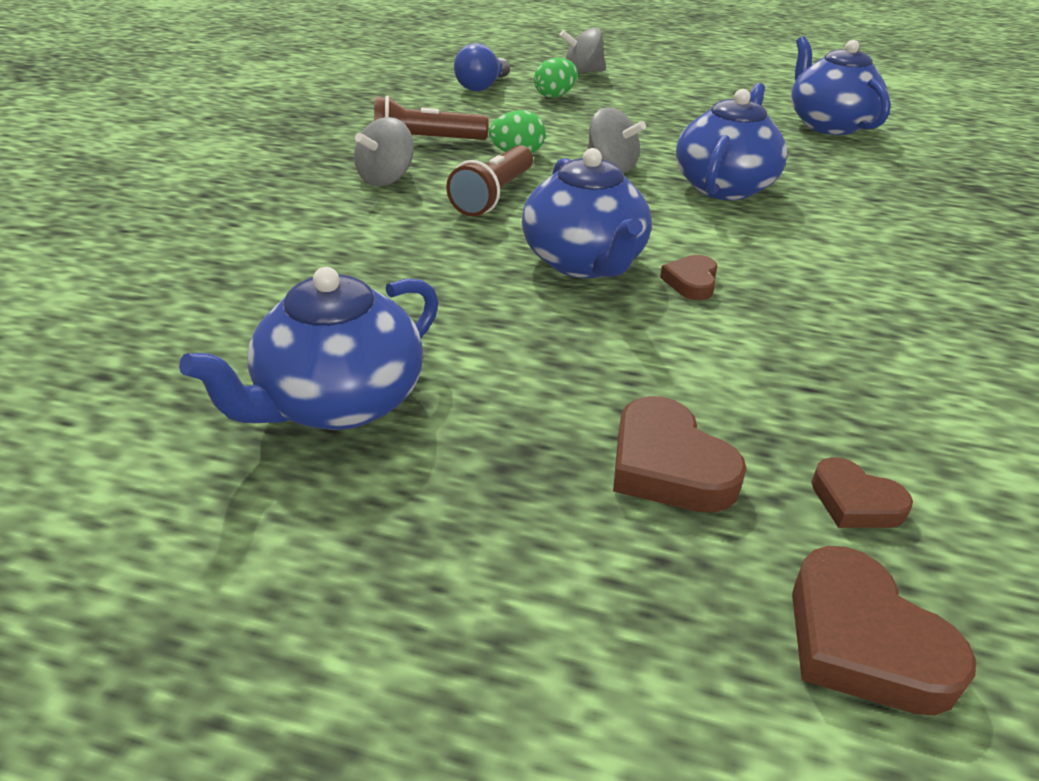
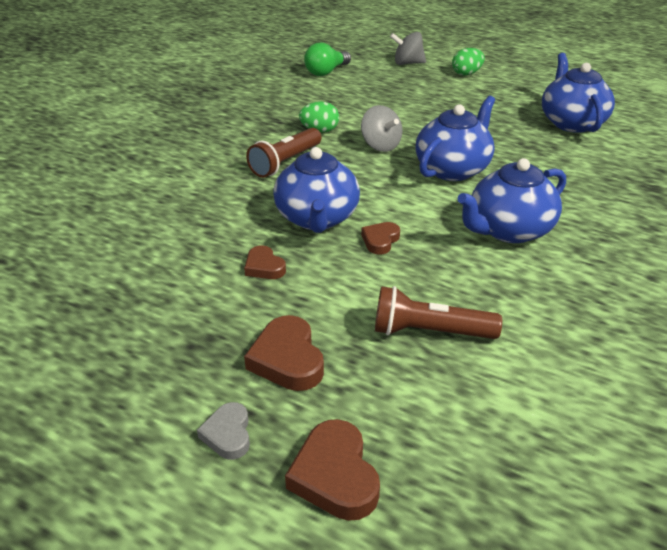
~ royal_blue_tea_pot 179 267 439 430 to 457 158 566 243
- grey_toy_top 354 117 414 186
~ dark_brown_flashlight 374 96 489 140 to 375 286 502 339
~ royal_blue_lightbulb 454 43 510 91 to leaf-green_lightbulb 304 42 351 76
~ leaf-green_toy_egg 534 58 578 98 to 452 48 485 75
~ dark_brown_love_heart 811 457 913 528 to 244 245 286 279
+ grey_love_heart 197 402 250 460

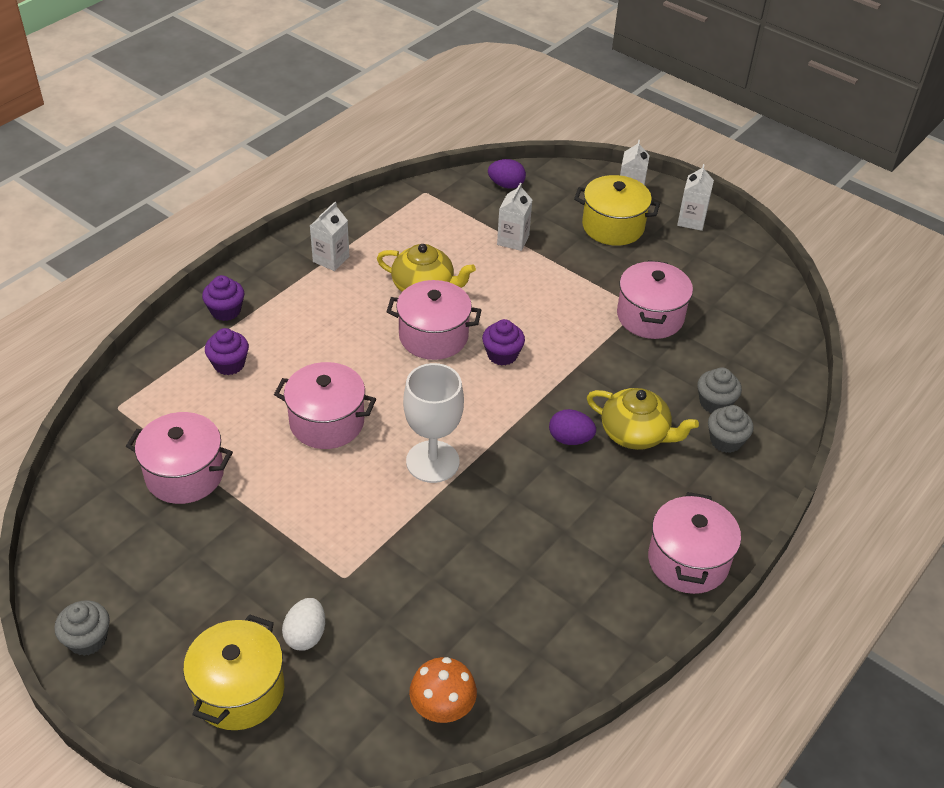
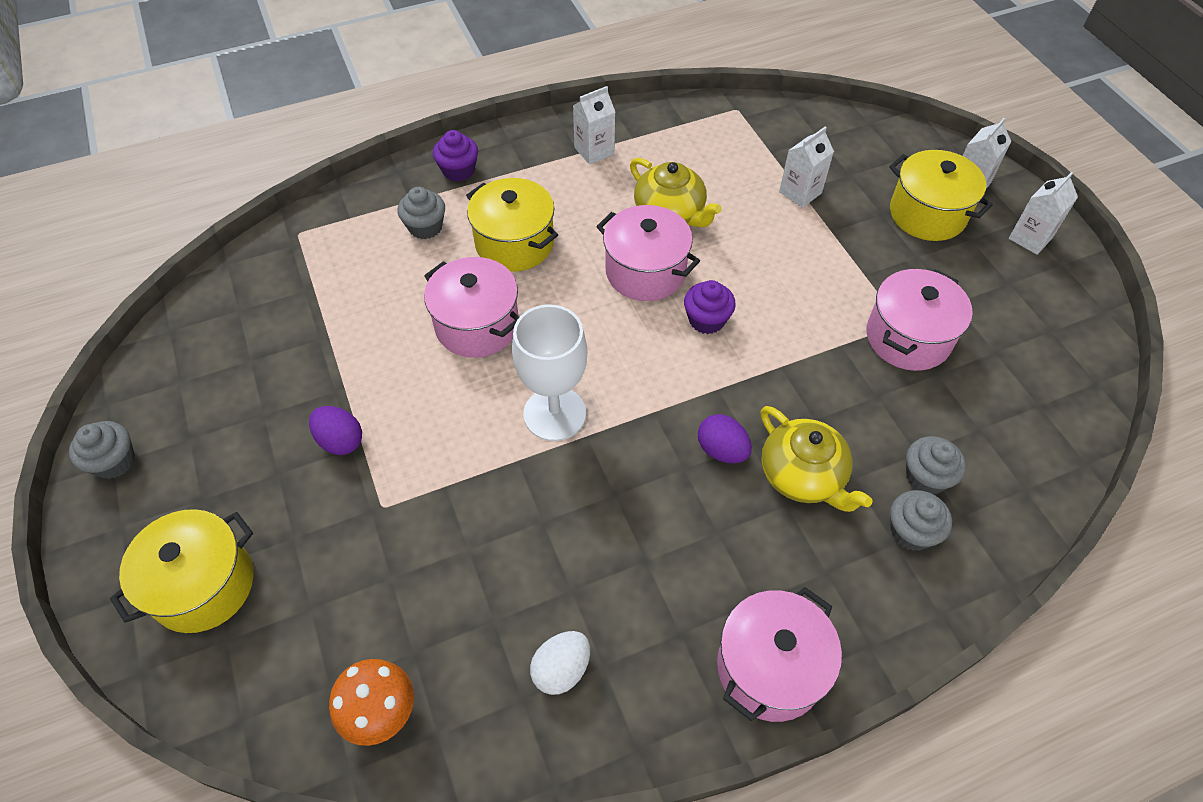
- rosy_cooking_pot 126 412 233 504
~ purple_fairy_cake 205 328 249 375 to grey_fairy_cake 397 187 445 239
~ pure_white_toy_egg 282 598 325 651 to 530 631 590 695
~ purple_toy_egg 488 159 526 189 to 309 406 362 455
+ yellow_cooking_pot 466 178 558 272

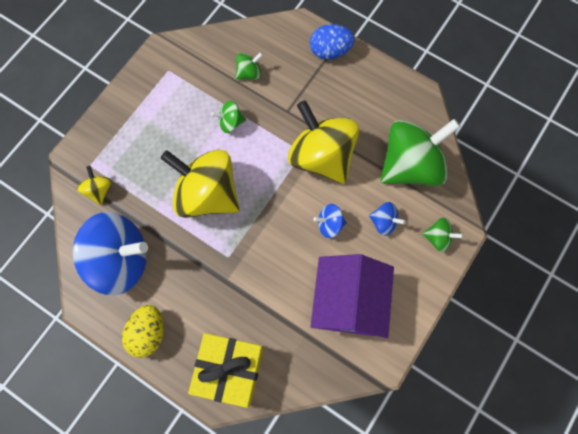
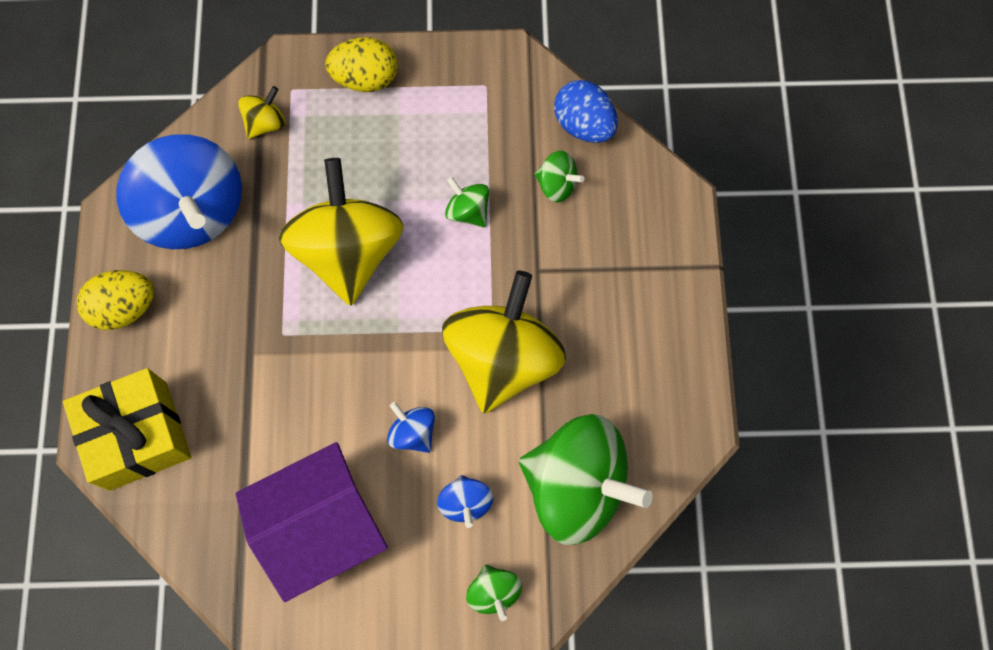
~ royal_blue_toy_egg 310 24 355 60 to 554 80 618 143
+ yellow_toy_egg 325 37 398 92

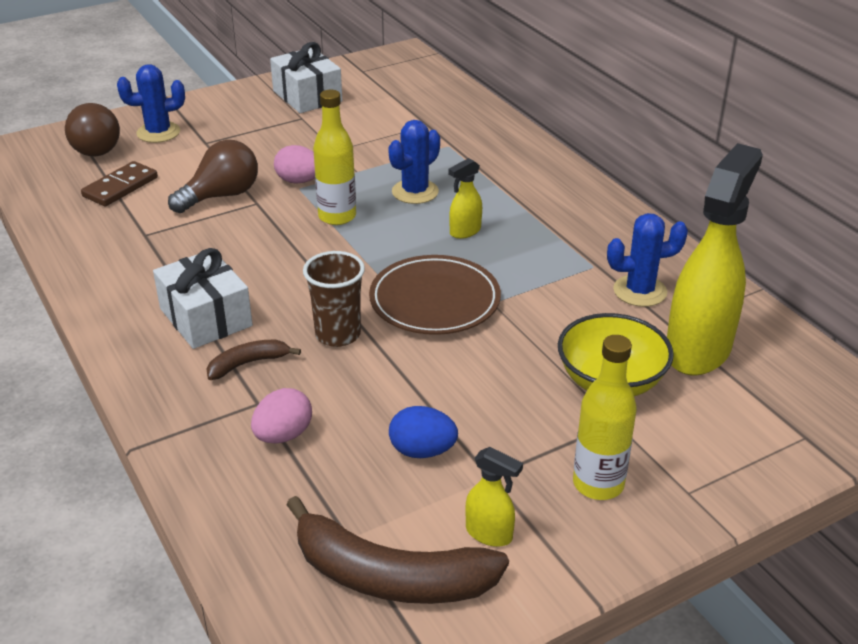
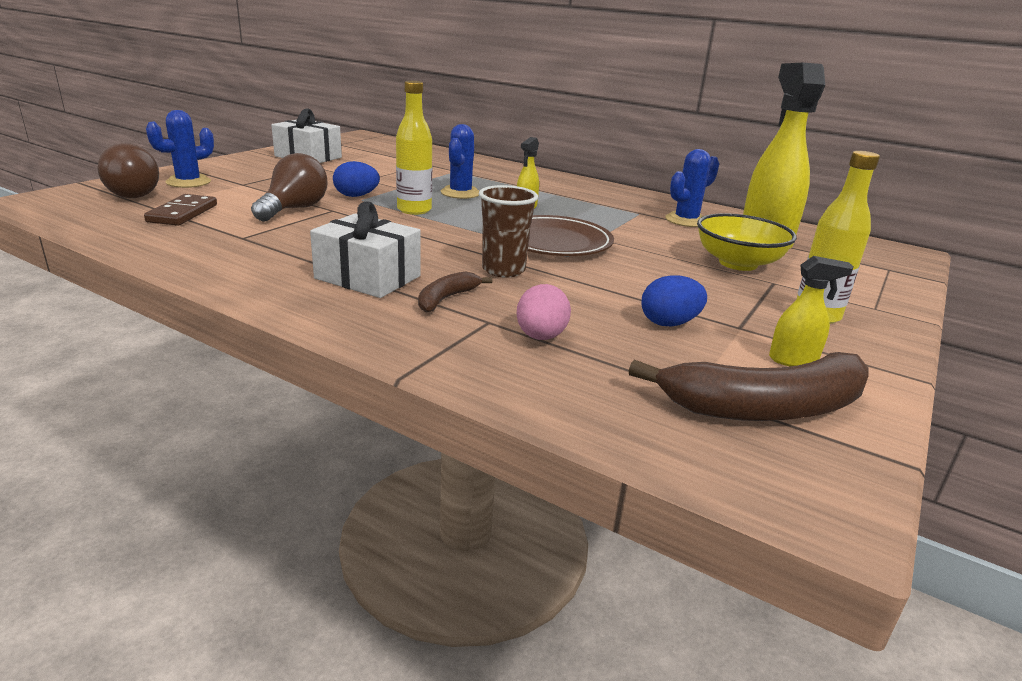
~ rosy_toy_egg 274 145 315 184 to royal_blue_toy_egg 333 161 380 197

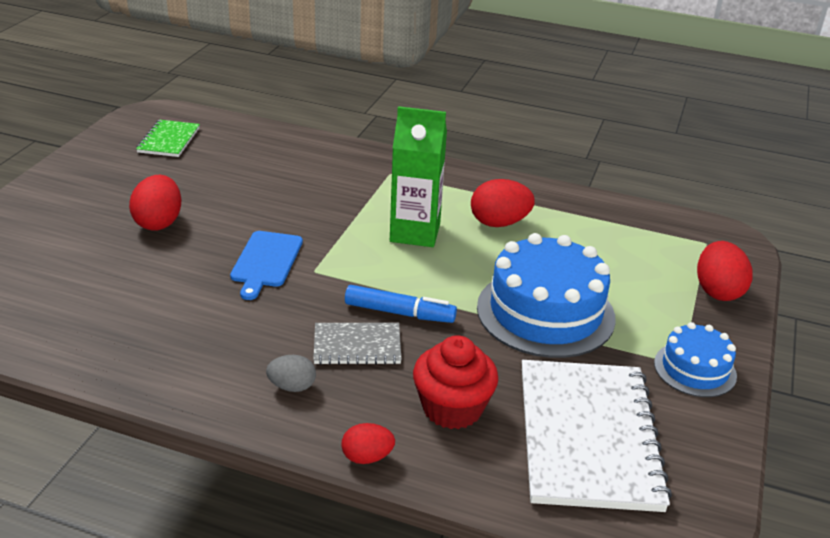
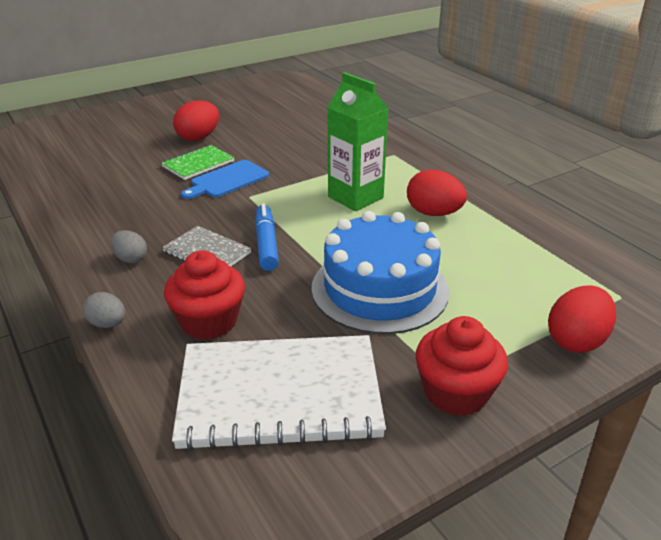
~ leaf-green_notebook 136 120 200 157 to 162 145 235 180
~ red_toy_egg 341 423 395 464 to grey_toy_egg 83 292 125 328
~ royal_blue_marker 345 285 457 323 = 255 204 279 271 150 degrees counterclockwise
~ pure_white_notebook 522 360 672 512 = 172 335 386 451 45 degrees clockwise
~ royal_blue_layer_cake 654 322 737 397 to red_fairy_cake 416 316 508 416

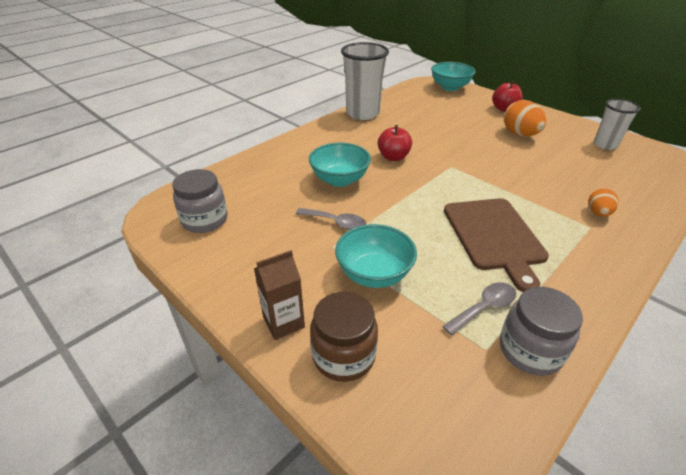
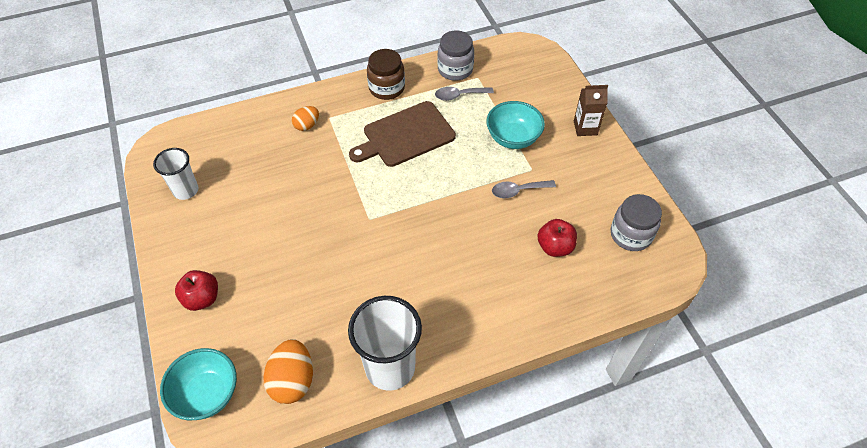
~ grey_tablespoon 296 208 366 230 = 492 180 556 198 60 degrees counterclockwise
- teal_bowl 309 143 371 187
~ dark_brown_jar 310 292 378 382 to 367 49 405 100
~ red_toy_apple 378 125 412 161 to 537 219 577 257
~ dark_brown_cutting_board 444 198 549 292 = 349 101 456 167 135 degrees counterclockwise
~ orange_toy_egg 504 100 546 136 to 263 339 313 404

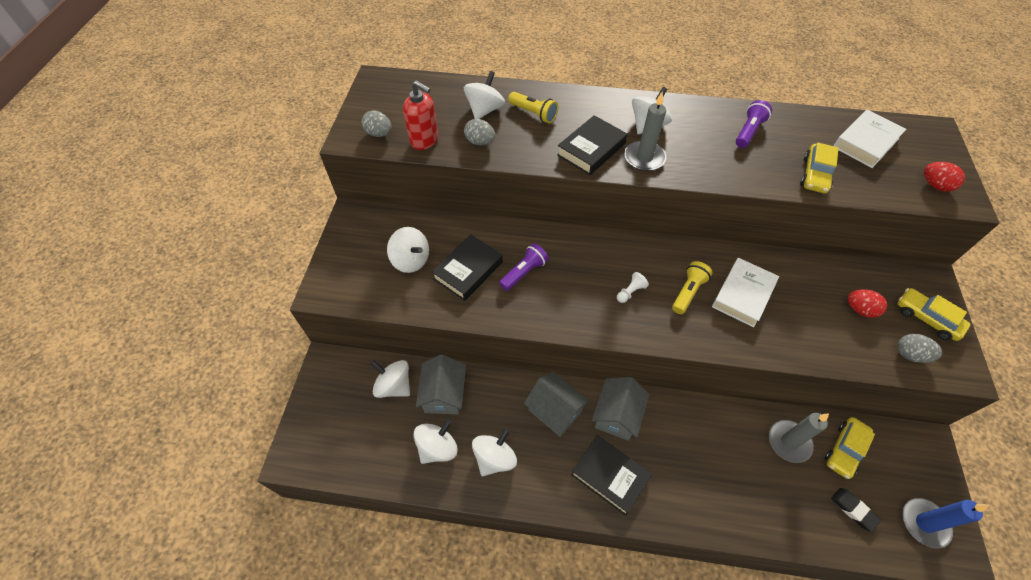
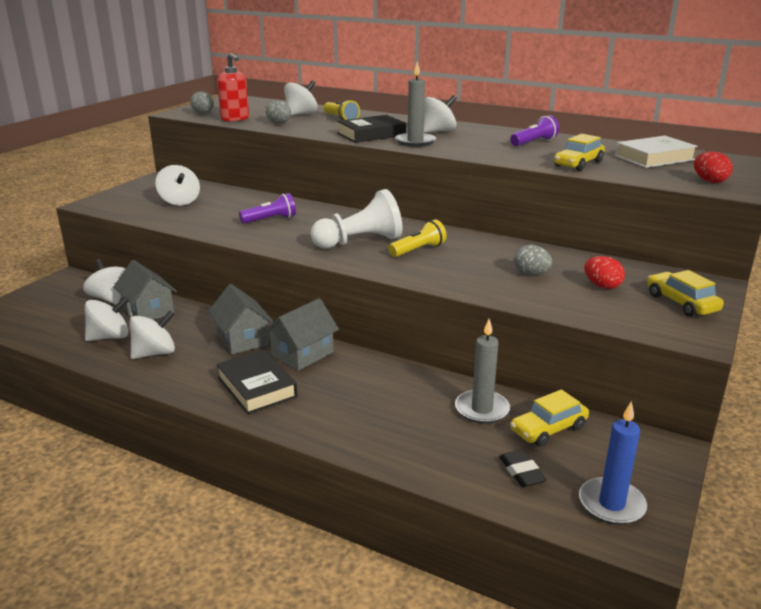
~ grey_toy_house 416 354 466 414 = 114 260 177 320 60 degrees counterclockwise
- jet-black_book 432 234 503 301
~ pure_white_game_pawn 617 272 649 303 = 310 189 403 249 x2.43
- pure_white_book 712 258 779 328
~ grey_toy_egg 897 334 942 363 to 514 244 552 275

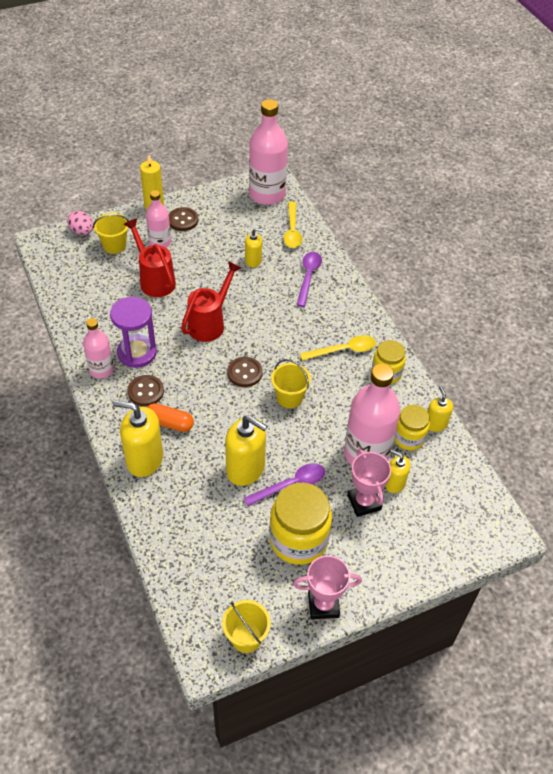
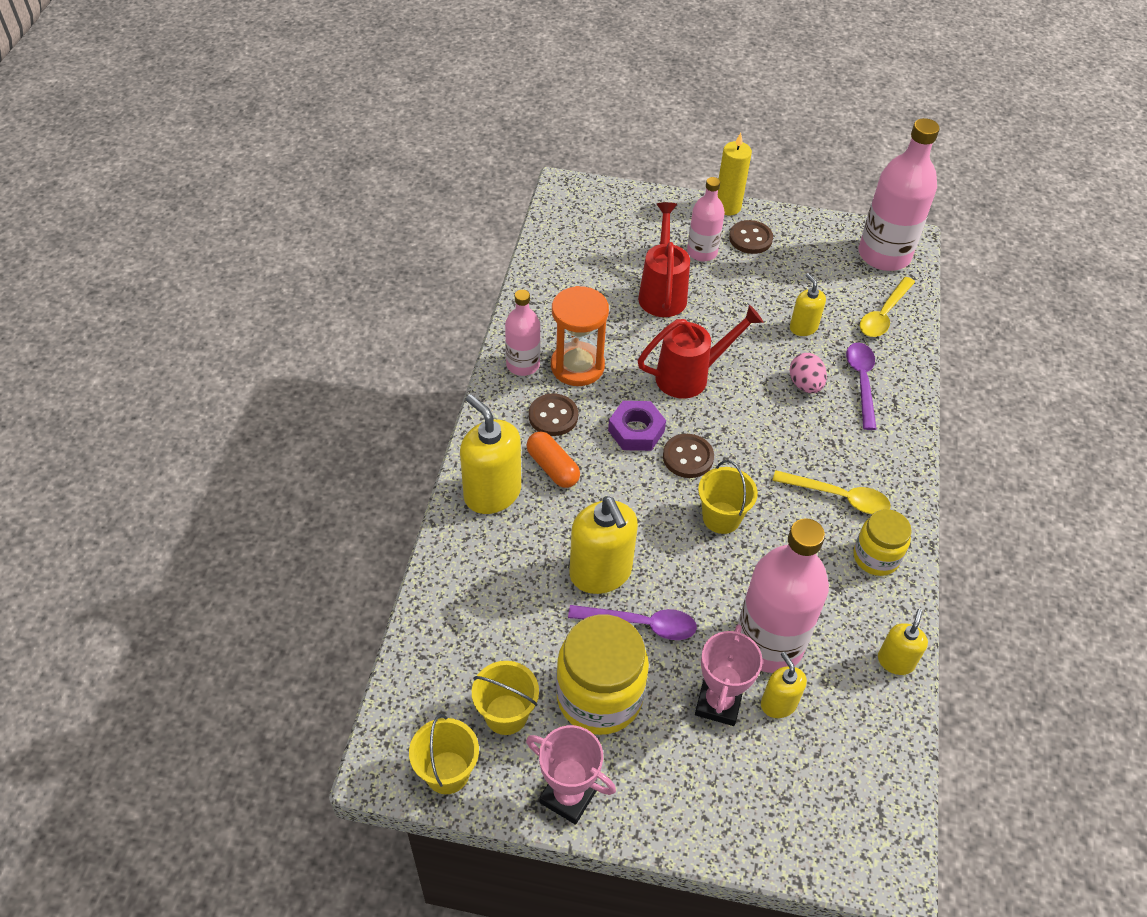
~ rosy_toy_egg 67 211 93 235 to 790 353 827 393
~ yellow_pail 93 213 129 254 to 472 661 539 735
~ purple_sandglass 110 297 157 368 to orange_sandglass 551 286 609 386
~ yellow_pump_bottle 245 228 264 268 = 790 273 826 336 150 degrees counterclockwise
~ purple_tablespoon 296 252 322 307 = 846 342 877 430 45 degrees counterclockwise
- yellow_jar 394 405 430 450
+ purple_hex_nut 608 401 666 451

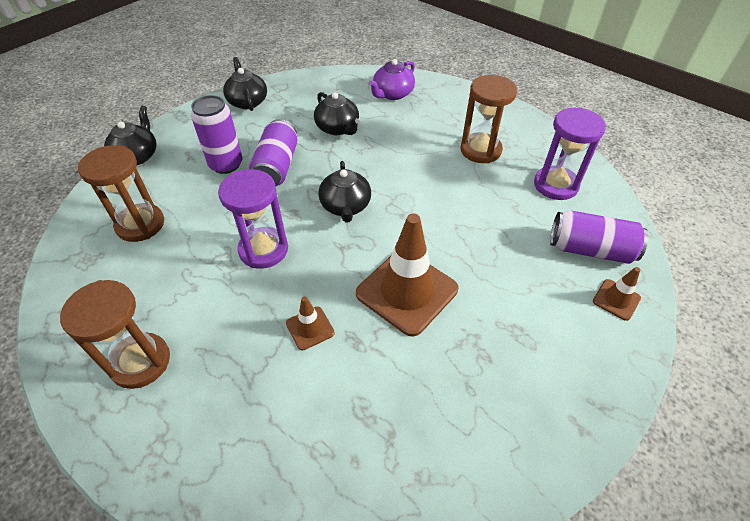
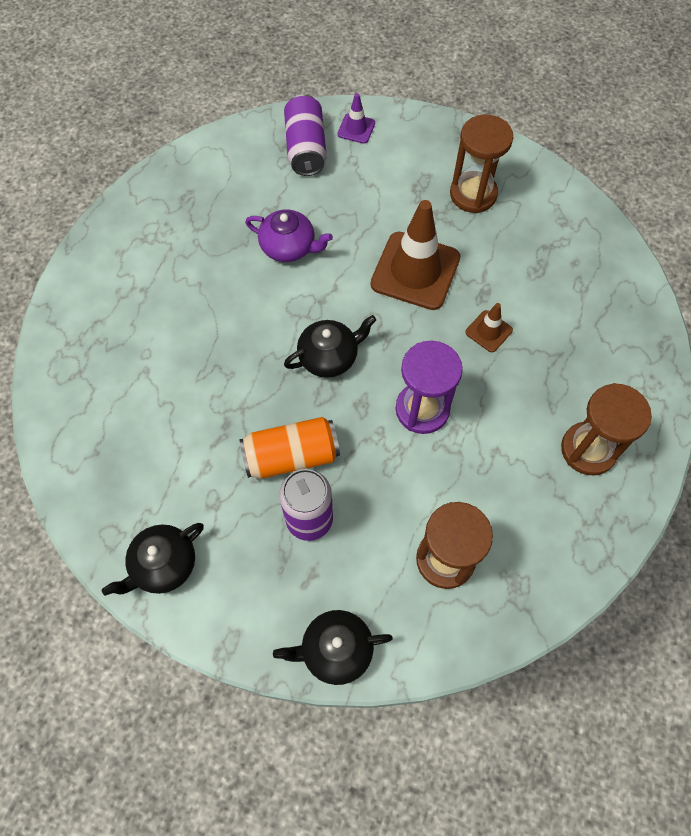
~ purple_can 249 119 298 186 to orange_can 240 417 340 479
- jet-black_tea_pot 314 92 360 135
~ purple_tea_pot 369 59 415 100 to 245 209 333 262
~ dark_brown_sandglass 461 75 517 163 to 450 115 513 213
- purple_sandglass 534 107 606 200
~ dark_brown_safety_cone 593 267 641 321 to purple_safety_cone 337 93 375 144

